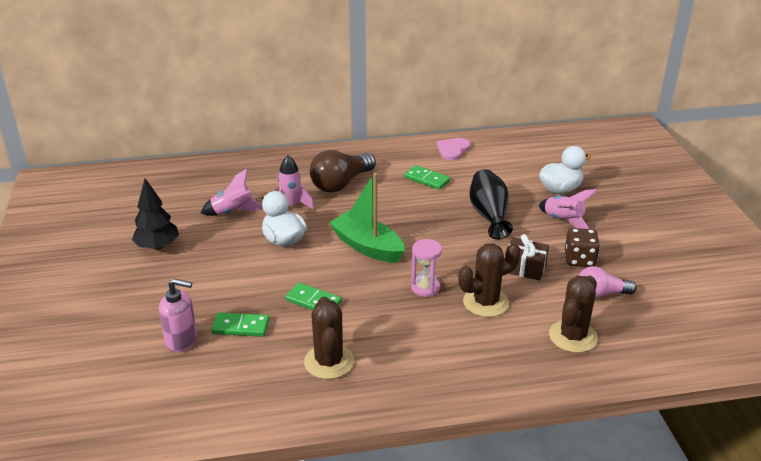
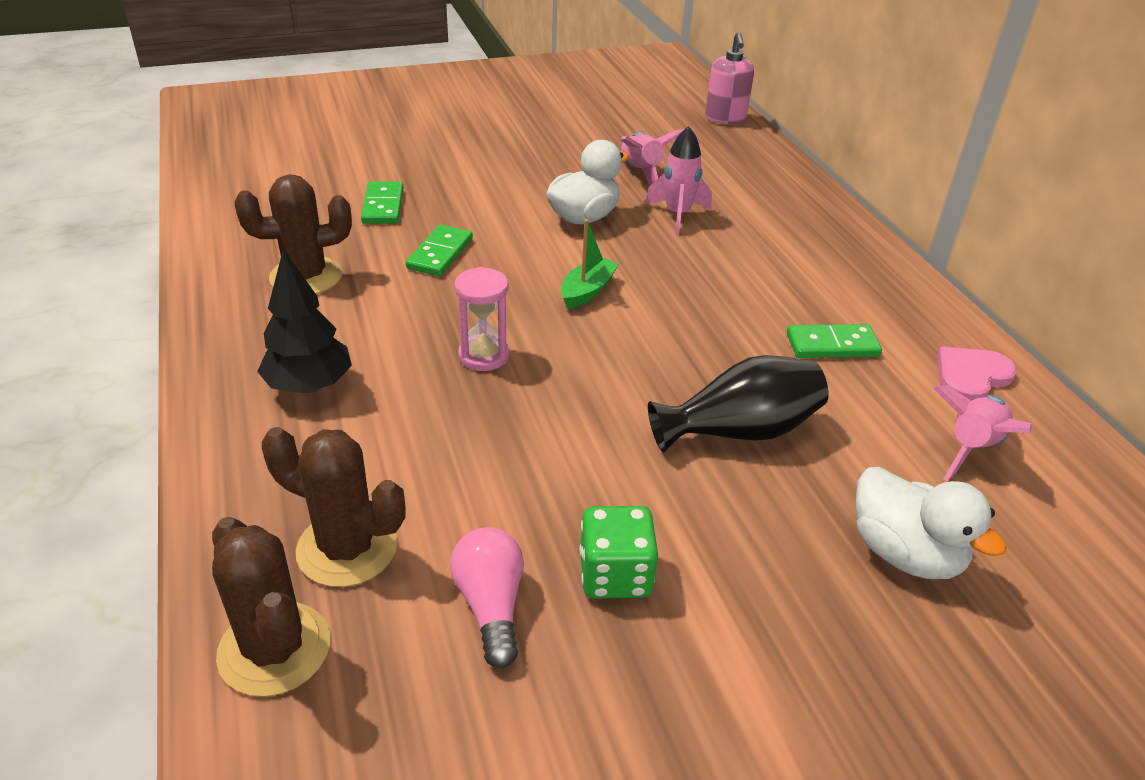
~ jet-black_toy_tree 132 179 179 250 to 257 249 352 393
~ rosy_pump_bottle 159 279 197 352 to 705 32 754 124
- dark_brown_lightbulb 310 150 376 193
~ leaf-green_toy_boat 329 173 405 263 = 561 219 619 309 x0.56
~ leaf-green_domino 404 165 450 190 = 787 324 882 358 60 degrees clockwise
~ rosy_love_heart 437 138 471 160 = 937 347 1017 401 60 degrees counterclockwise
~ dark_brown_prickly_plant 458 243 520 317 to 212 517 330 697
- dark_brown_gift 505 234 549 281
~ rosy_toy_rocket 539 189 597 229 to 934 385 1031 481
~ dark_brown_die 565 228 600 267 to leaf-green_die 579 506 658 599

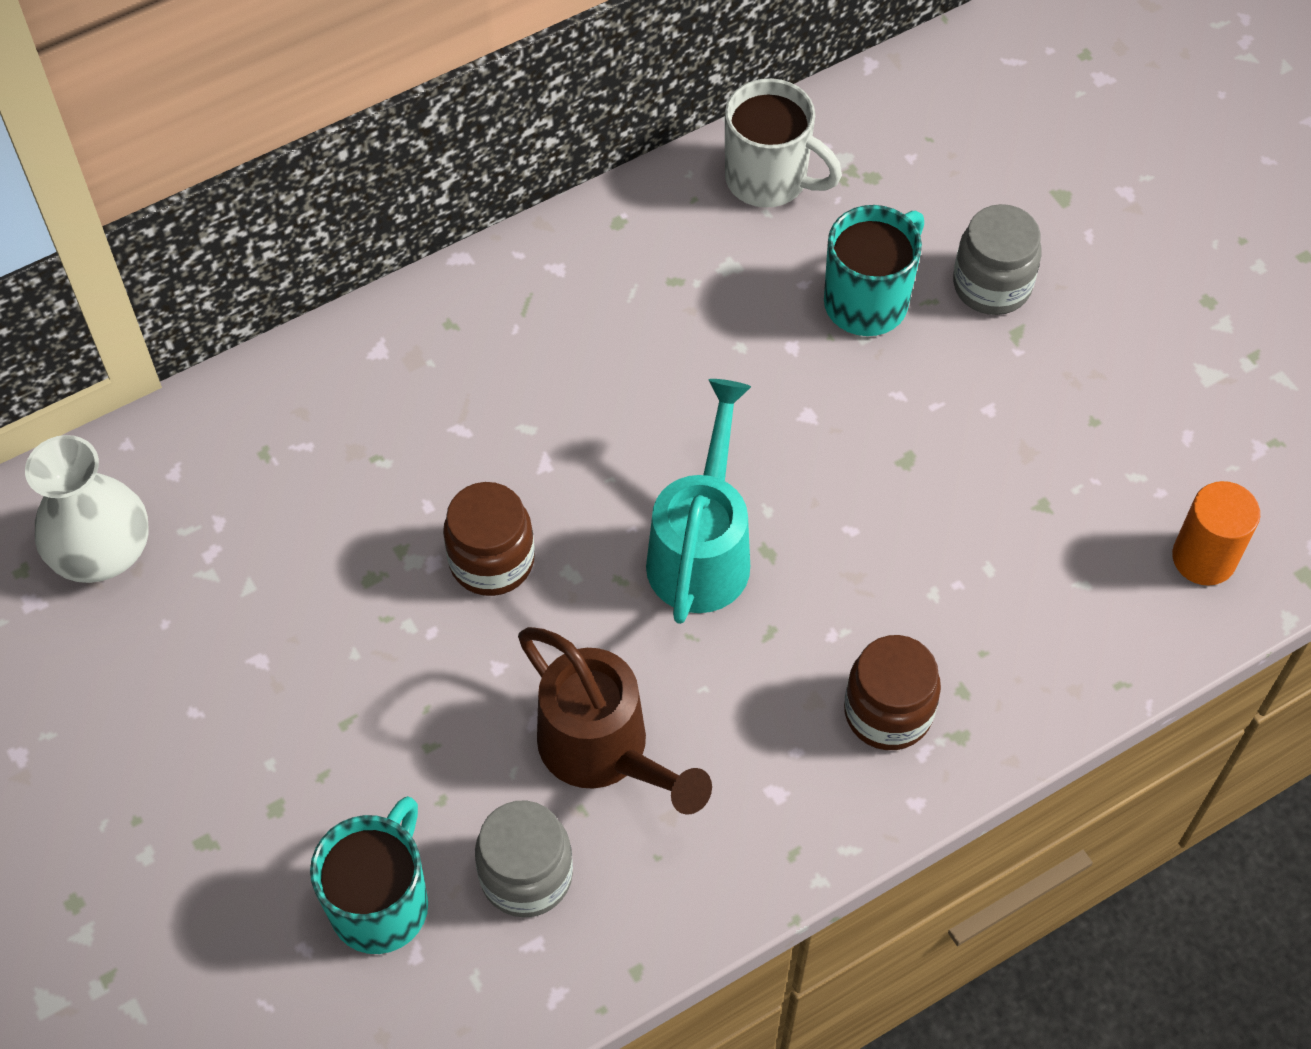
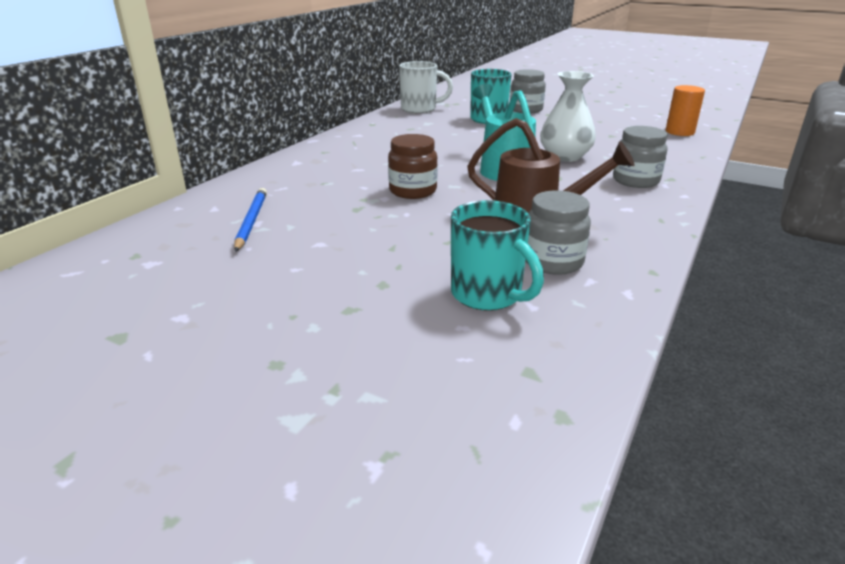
~ pure_white_flower_vase 25 435 149 583 to 540 71 596 162
~ teal_tea_mug 310 796 428 954 = 451 200 544 311 150 degrees clockwise
~ dark_brown_jar 844 635 941 750 to grey_jar 613 126 668 188
+ royal_blue_pencil 234 188 267 252

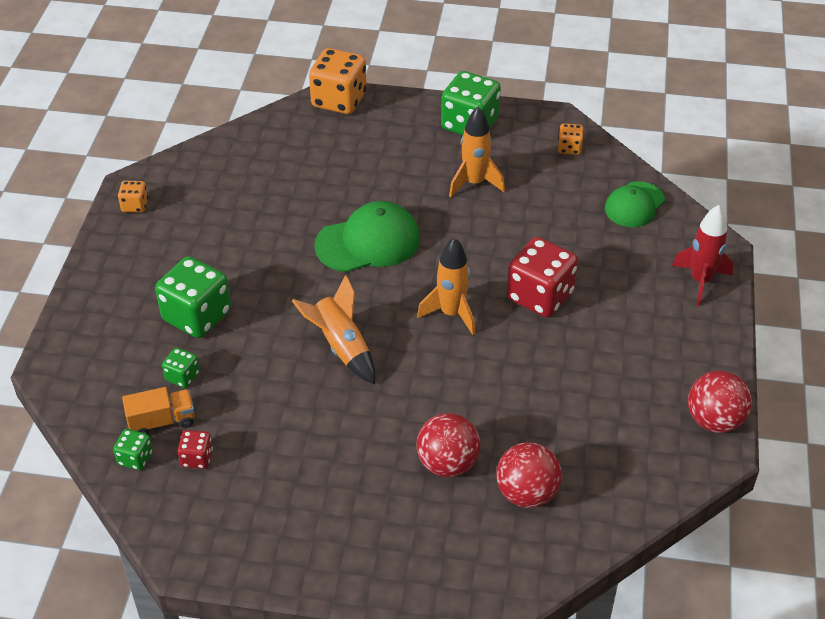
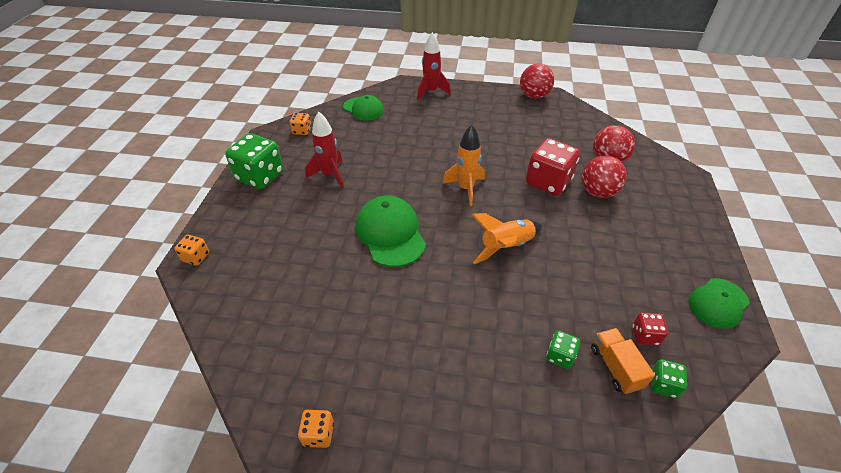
- leaf-green_die 155 256 231 338
~ orange_die 309 48 367 114 = 175 235 209 266 x0.49
~ orange_toy_rocket 449 107 505 197 to red_toy_rocket 305 111 344 189
~ red_die 507 237 578 317 to 526 138 580 196
+ leaf-green_baseball_cap 688 278 750 329

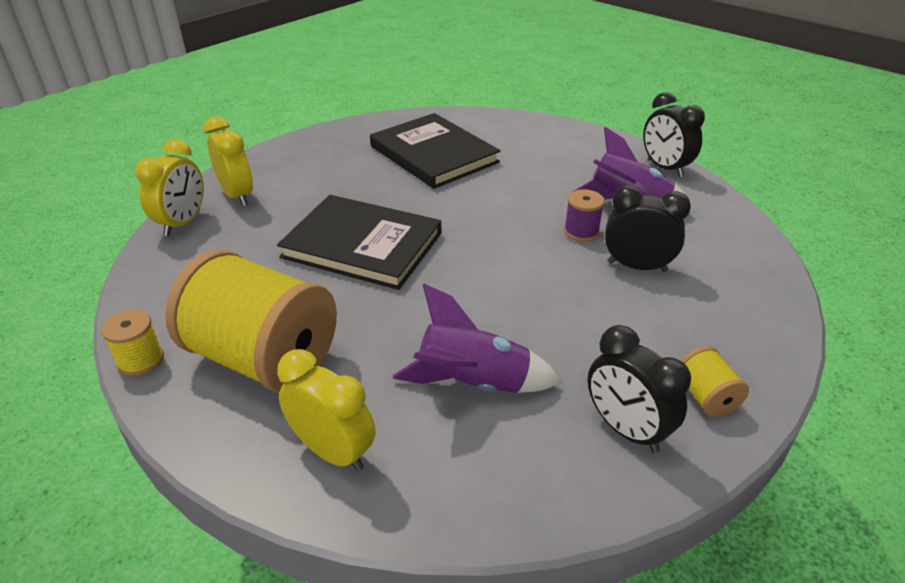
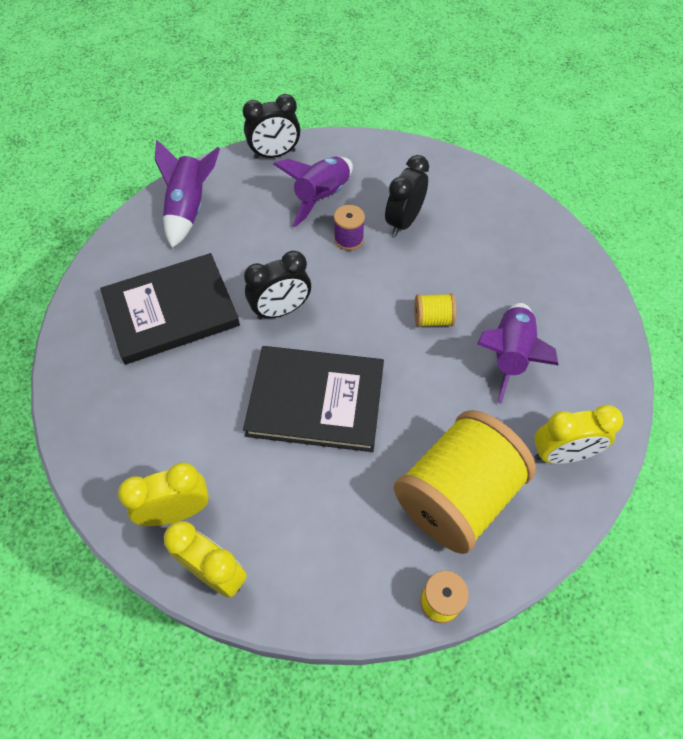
~ jet-black_book 277 195 441 290 = 243 346 384 452 60 degrees clockwise
~ yellow_bedside_clock 277 349 375 471 = 534 405 623 464 150 degrees counterclockwise
~ jet-black_bedside_clock 588 325 691 453 to 244 250 311 320
~ yellow_spool 681 346 749 417 to 414 293 456 327
+ purple_toy_rocket 155 140 220 248

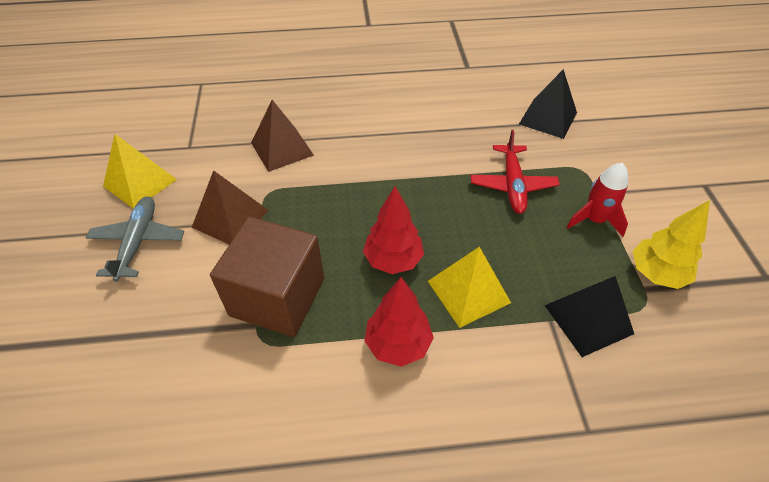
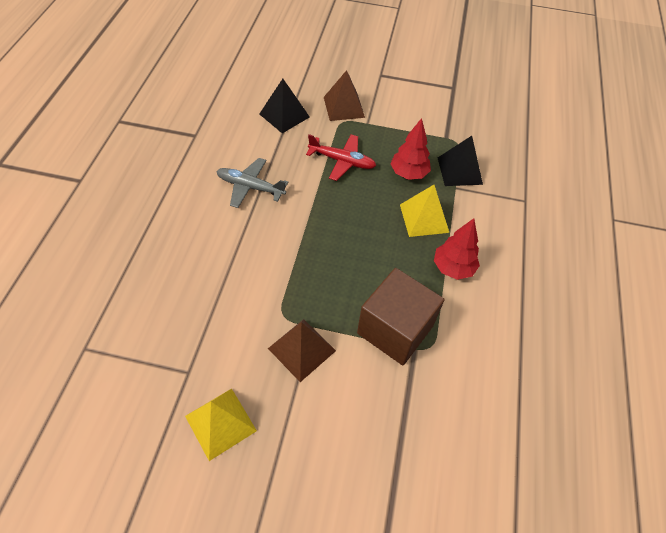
~ grey_toy_plane 86 196 184 282 to 216 158 288 208
~ dark_brown_solid_pyramid 251 100 314 172 to 324 70 365 121
~ red_toy_tree 363 186 424 274 to 390 118 431 180
- red_toy_rocket 567 163 628 237
- yellow_toy_tree 633 200 710 289

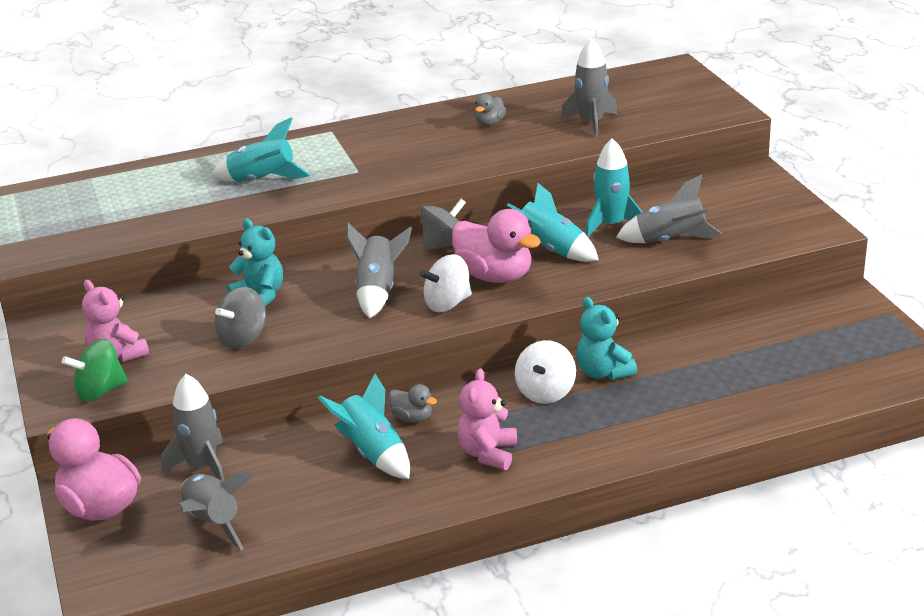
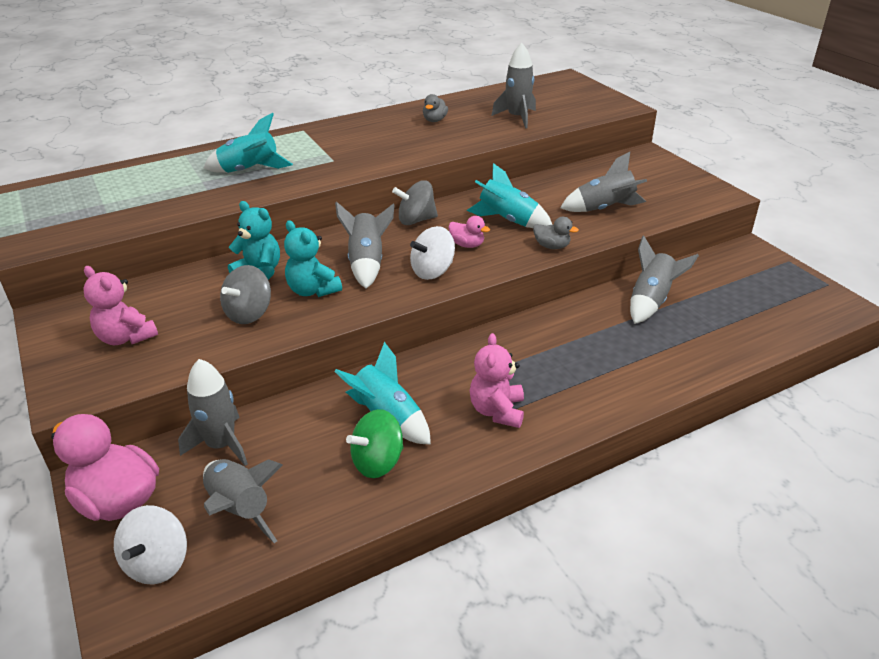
~ leaf-green_toy_top 62 339 128 402 to 346 409 404 478
~ grey_duck 388 384 437 423 to 533 217 579 249
~ grey_toy_top 421 199 466 251 = 392 180 438 225 150 degrees counterclockwise
~ rosy_duck 452 209 541 283 = 448 216 490 248 x0.49
~ pure_white_toy_top 515 340 576 404 to 114 505 187 585
~ teal_teddy_bear 576 297 637 380 to 284 220 342 297
- teal_toy_rocket 586 138 642 237
+ grey_toy_rocket 630 235 699 324

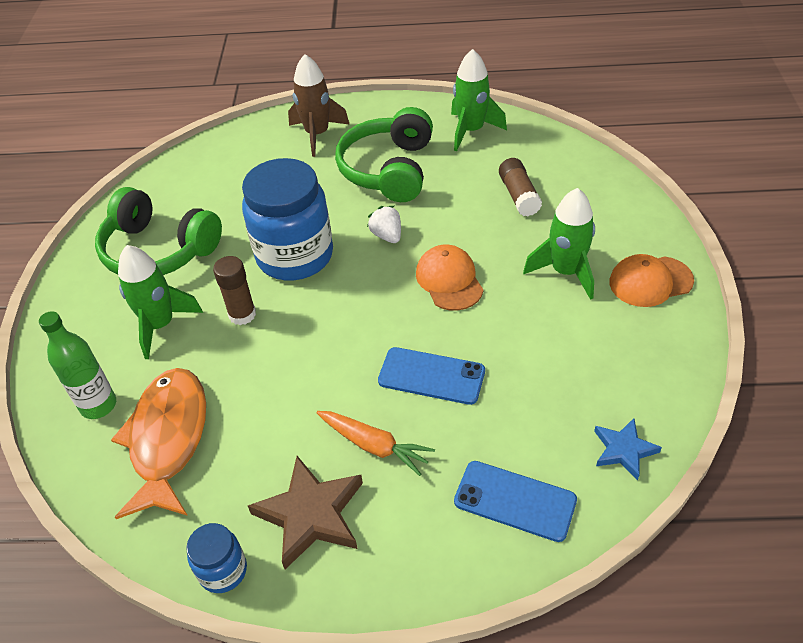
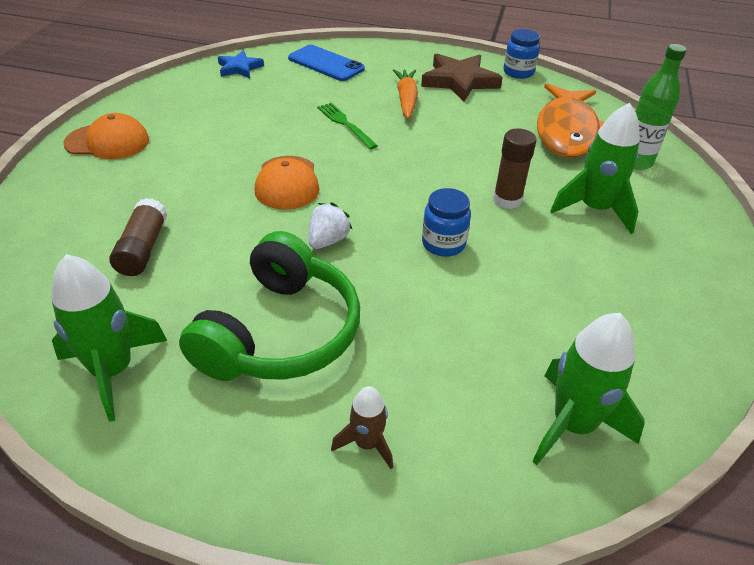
- leaf-green_over-ear_headphones 95 187 222 275
~ royal_blue_jar 242 158 333 280 = 422 188 471 257 x0.47
~ dark_brown_toy_rocket 288 54 350 157 = 331 386 393 469 x0.55
~ orange_toy_carrot 316 411 435 476 = 393 69 418 119 45 degrees clockwise
~ pure_white_berry 367 206 401 243 = 308 202 353 249 135 degrees counterclockwise
~ royal_blue_smartphone 378 347 485 405 to leaf-green_fork 317 103 378 149
~ leaf-green_toy_rocket 523 188 595 300 to 532 313 645 465

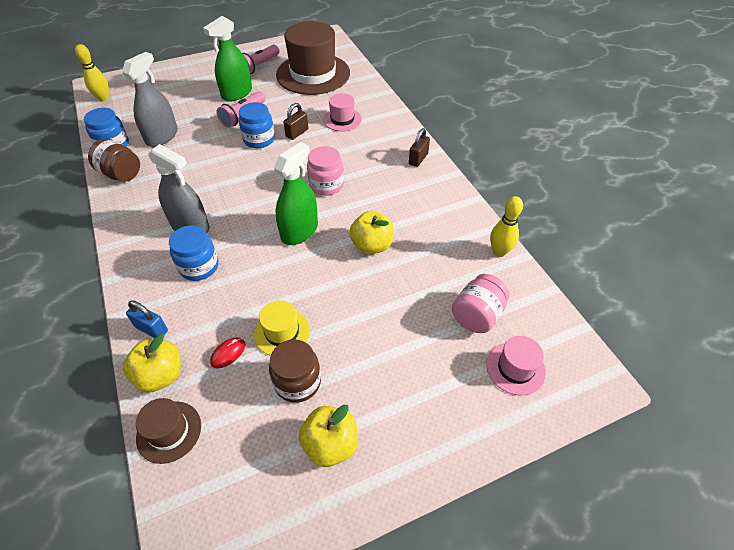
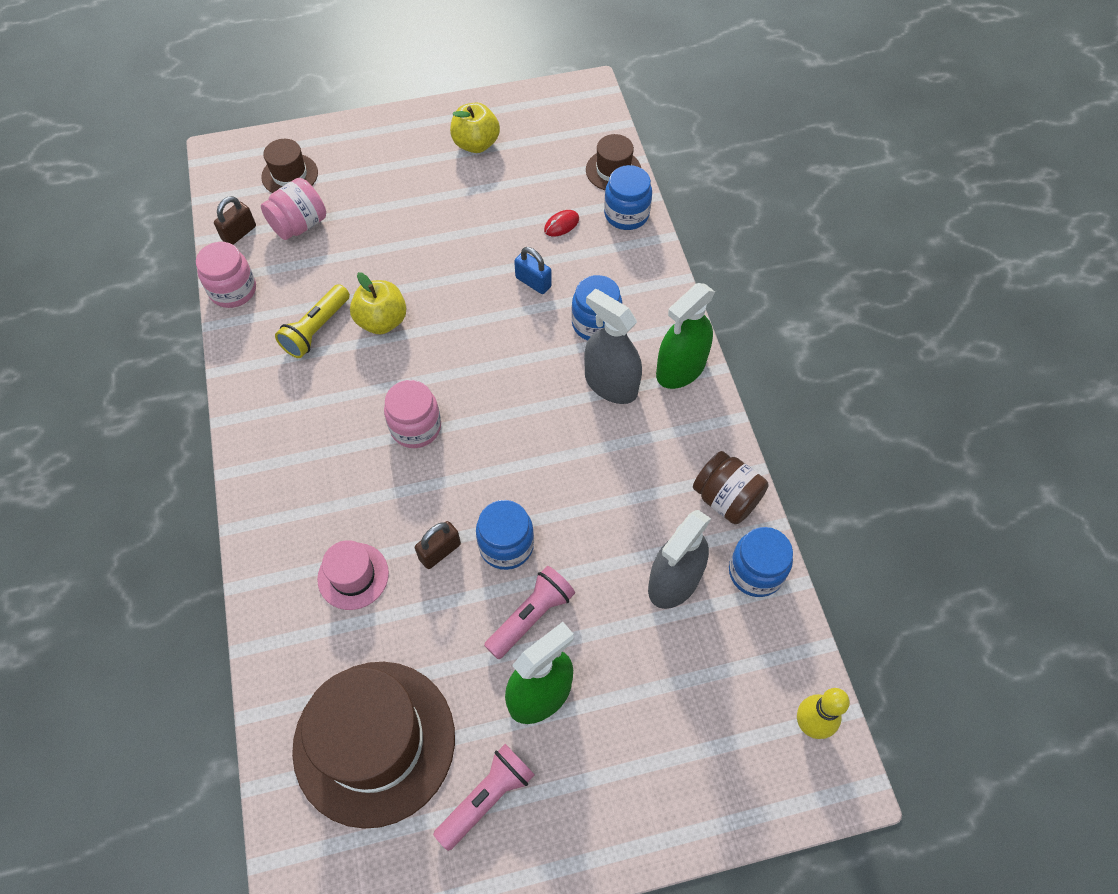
~ yellow_toy_apple 123 333 181 393 to royal_blue_jar 604 165 652 230
~ royal_blue_padlock 126 300 168 338 to 514 247 552 294
- yellow_tall_hat 254 300 310 356
- dark_brown_jar 269 339 321 403
~ leaf-green_sprayer 274 142 318 245 to 656 283 715 389
~ dark_brown_padlock 409 128 430 167 to 214 196 256 245
~ rosy_tall_hat 486 336 546 395 to dark_brown_tall_hat 261 139 318 193
~ yellow_skittle 490 196 523 257 to rosy_jar 196 242 256 308
+ yellow_flashlight 275 284 350 358

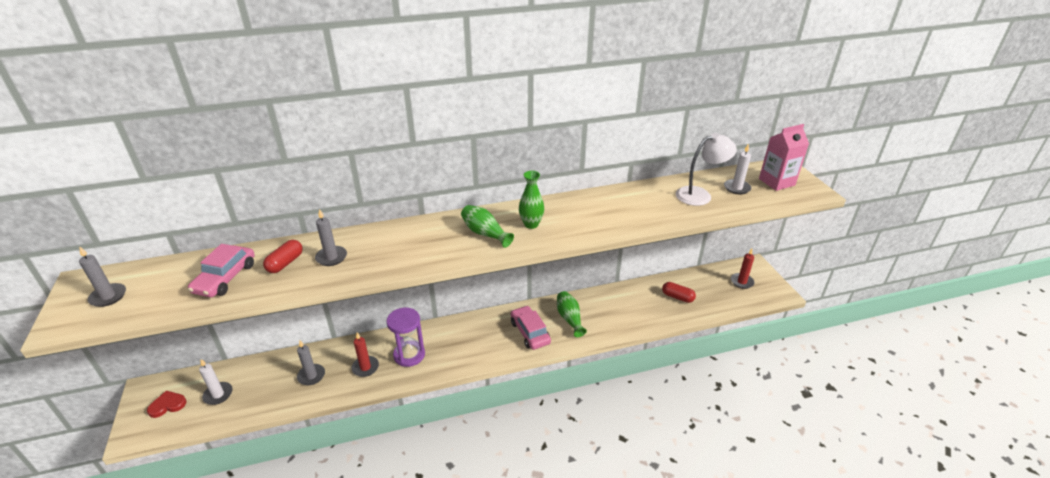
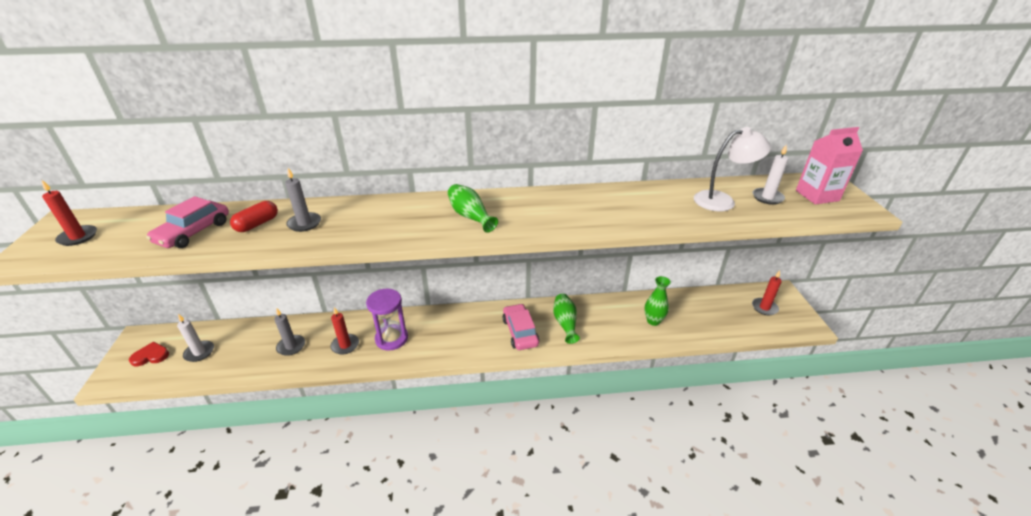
~ grey_candle 79 246 126 307 to red_candle 41 179 97 246
~ leaf-green_flower_vase 519 171 544 229 to 644 276 671 326
- red_capsule 662 282 696 303

